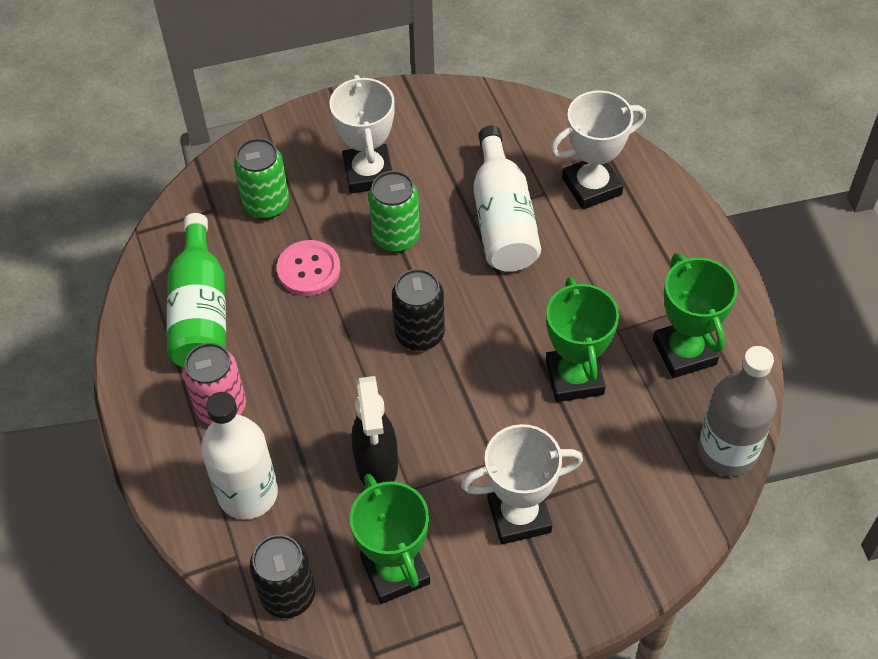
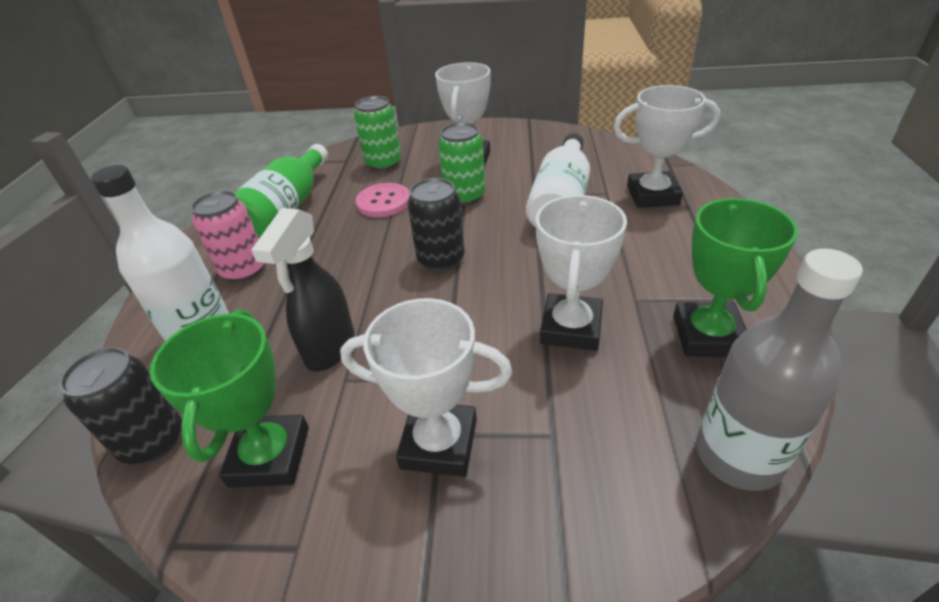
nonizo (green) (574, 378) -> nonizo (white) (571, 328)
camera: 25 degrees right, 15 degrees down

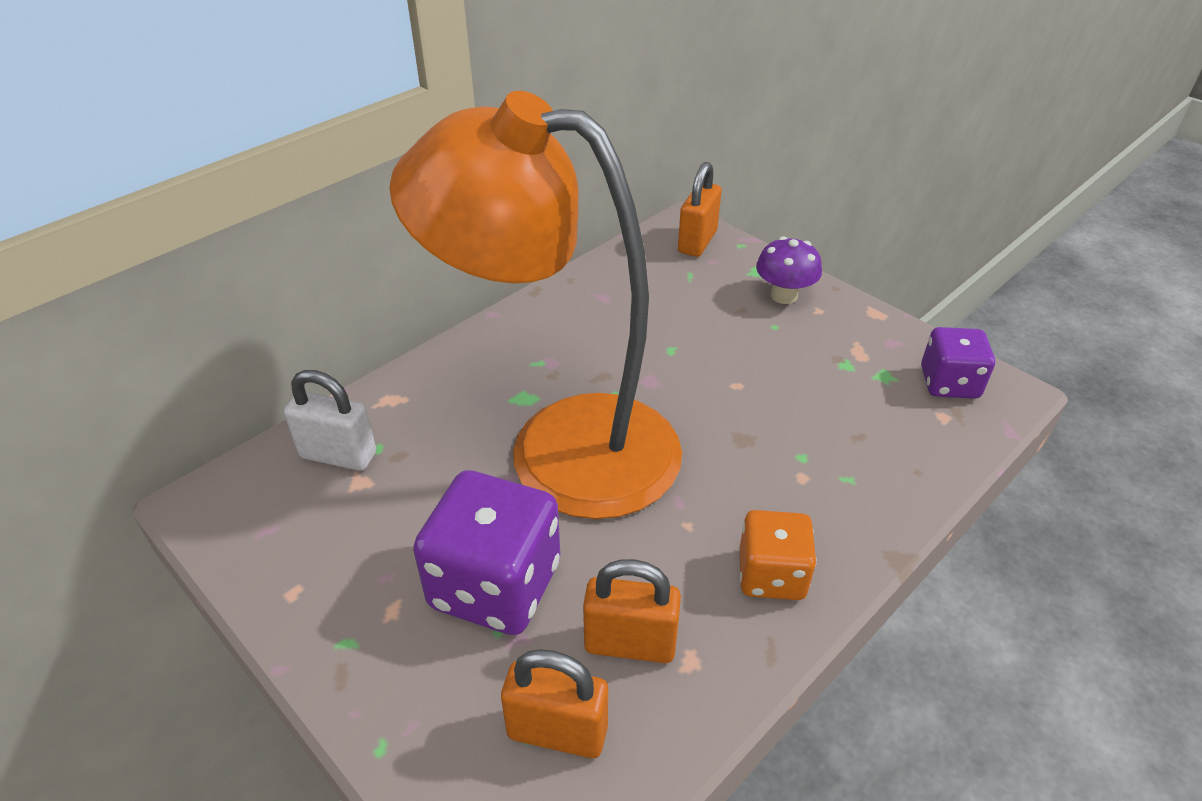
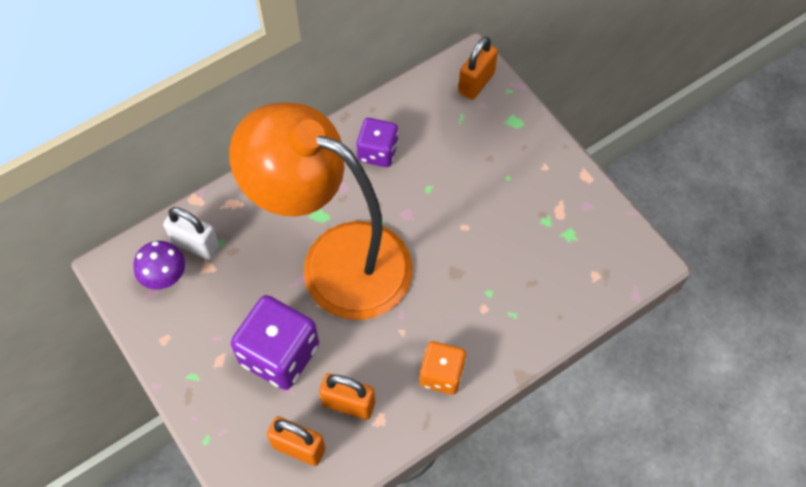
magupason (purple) (784, 295) -> magupason (purple) (165, 276), shifted
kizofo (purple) (949, 383) -> kizofo (purple) (377, 152), shifted
camera: 10 degrees right, 20 degrees up

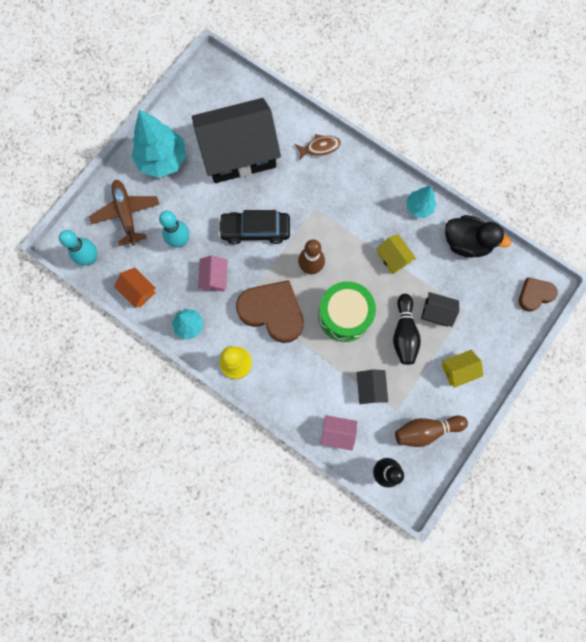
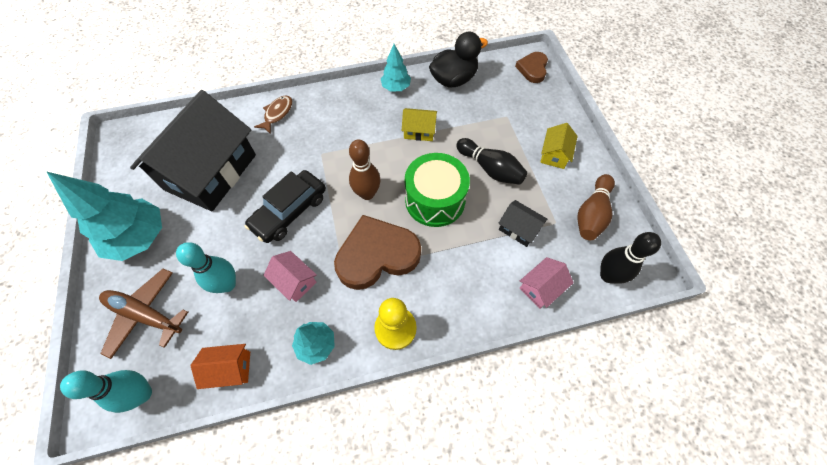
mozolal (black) (436, 312) -> none
camera: 50 degrees left, 15 degrees down

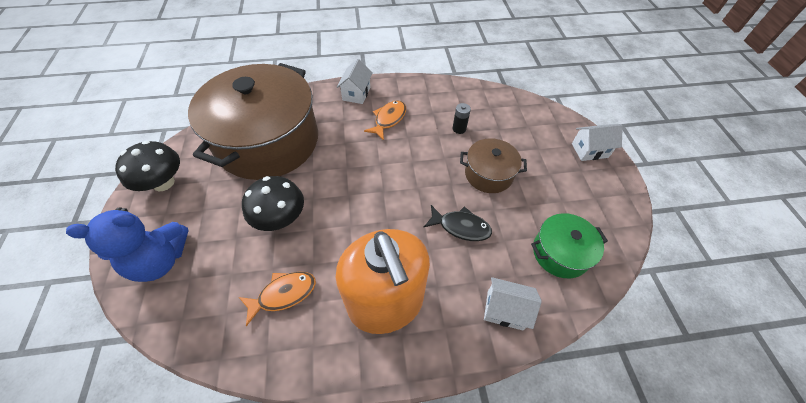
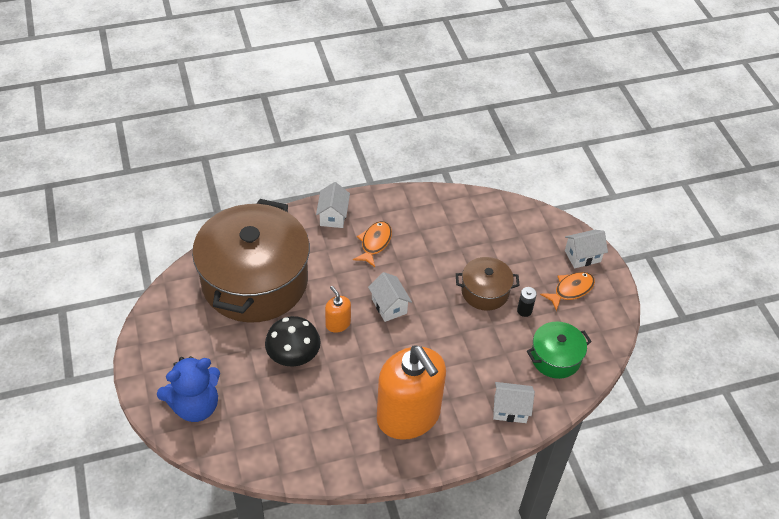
magupason (black) (163, 183) -> none
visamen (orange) (283, 294) -> visamen (orange) (571, 290), shifted
visamen (black) (460, 227) -> none
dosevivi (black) (459, 129) -> dosevivi (black) (524, 310), shifted
none -> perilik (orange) (338, 323)
none -> mozolal (white) (389, 306)
camera: 10 degrees left, 5 degrees down

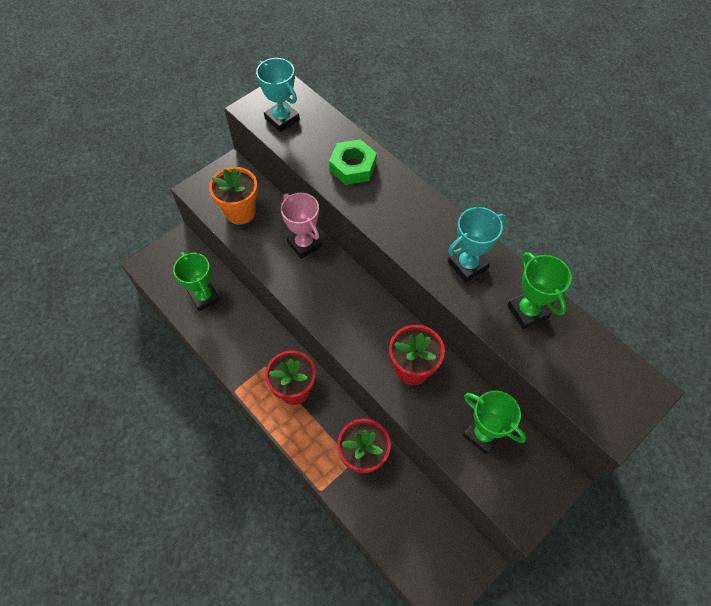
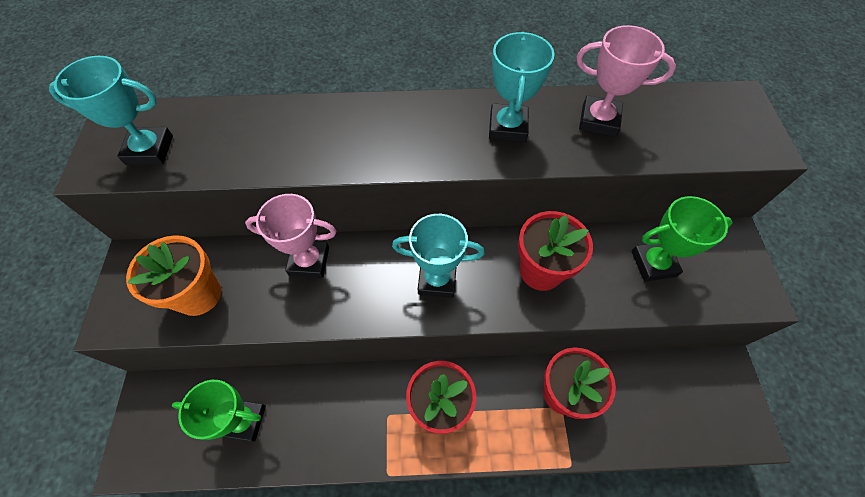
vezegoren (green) (353, 166) -> none
nonizo (green) (527, 311) -> nonizo (pink) (598, 120)
none -> nonizo (turquoise) (437, 280)
camera: 50 degrees left, 0 degrees up

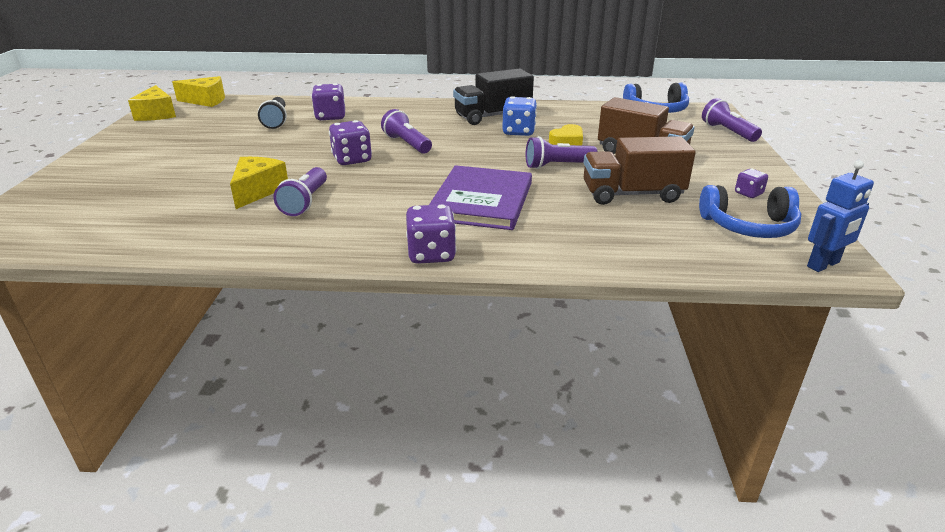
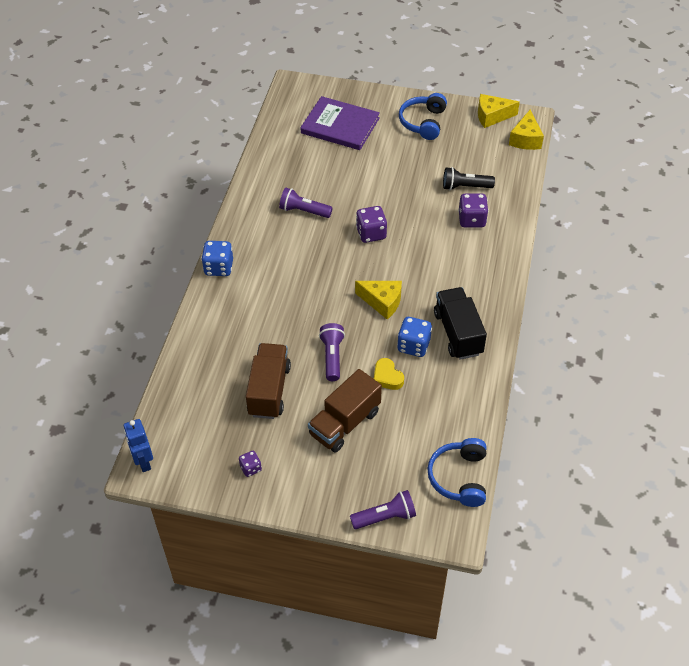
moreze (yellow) (258, 191) -> moreze (yellow) (382, 302), shifted
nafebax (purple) (407, 144) -> none
kizofo (purple) (431, 254) -> kizofo (blue) (219, 268)
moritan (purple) (481, 201) -> moritan (purple) (340, 125), shifted
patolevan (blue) (748, 226) -> patolevan (blue) (423, 122), shifted
camera: 100 degrees right, 20 degrees up

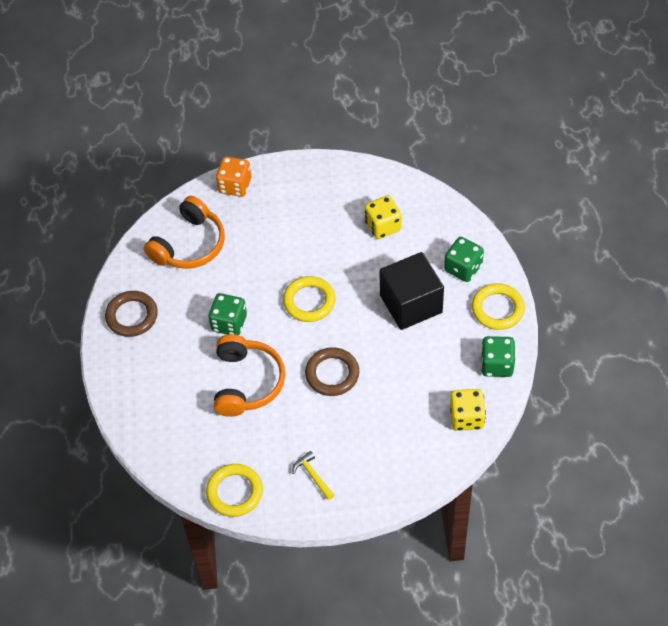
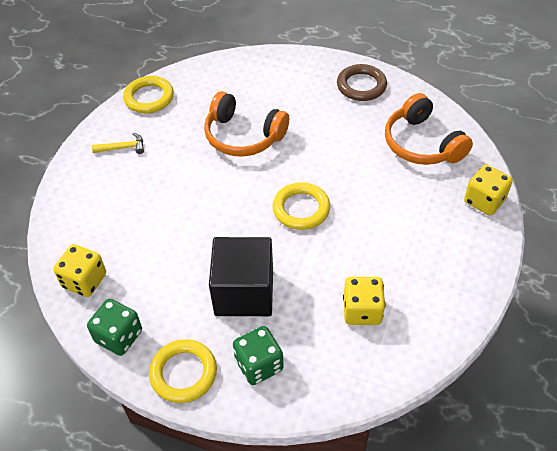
kizofo (green) (229, 323) -> none
kizofo (orange) (235, 185) -> kizofo (yellow) (484, 201)
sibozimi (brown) (332, 374) -> none
camera: 115 degrees right, 5 degrees down

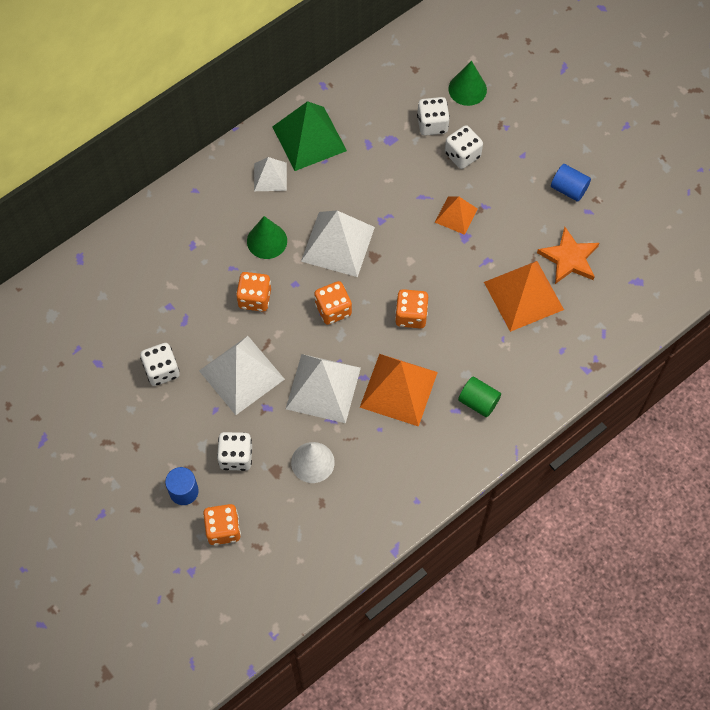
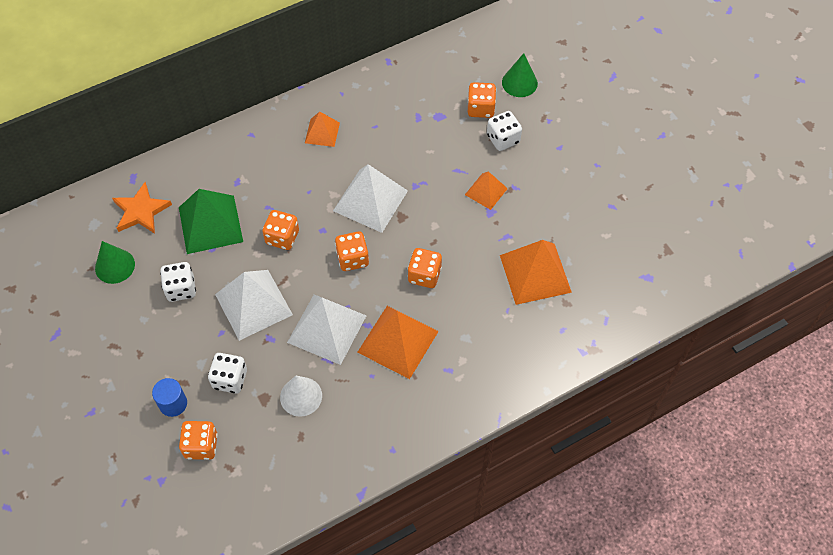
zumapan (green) (267, 241) -> zumapan (green) (115, 266), shifted
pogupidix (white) (270, 176) -> pogupidix (orange) (322, 132)
pogupidix (green) (309, 138) -> pogupidix (green) (210, 224), shifted
kizofo (white) (432, 124) -> kizofo (orange) (480, 108)
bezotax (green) (478, 402) -> none
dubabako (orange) (569, 258) -> dubabako (orange) (141, 211), shifted
bezotax (blue) (568, 189) -> none
camera: 10 degrees right, 5 degrees down

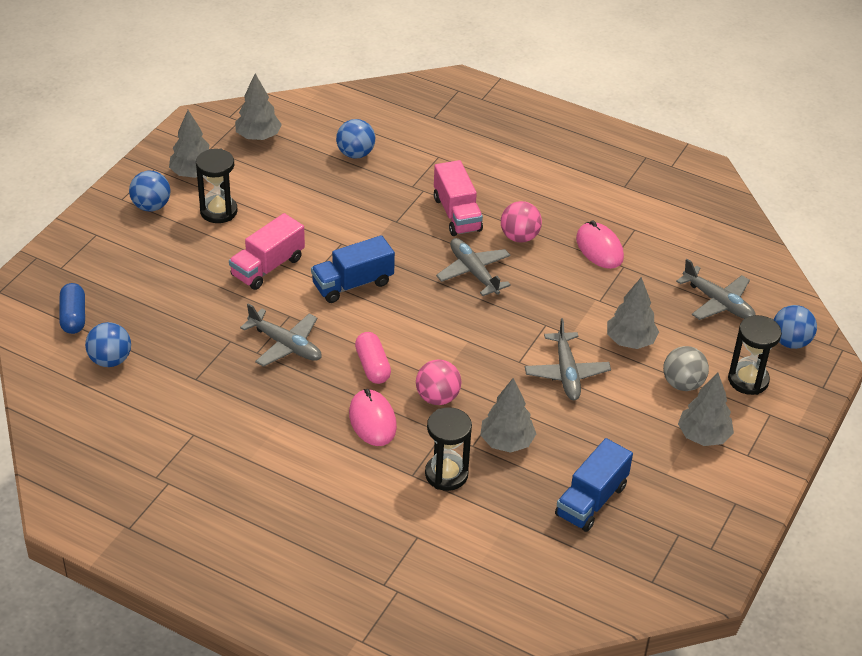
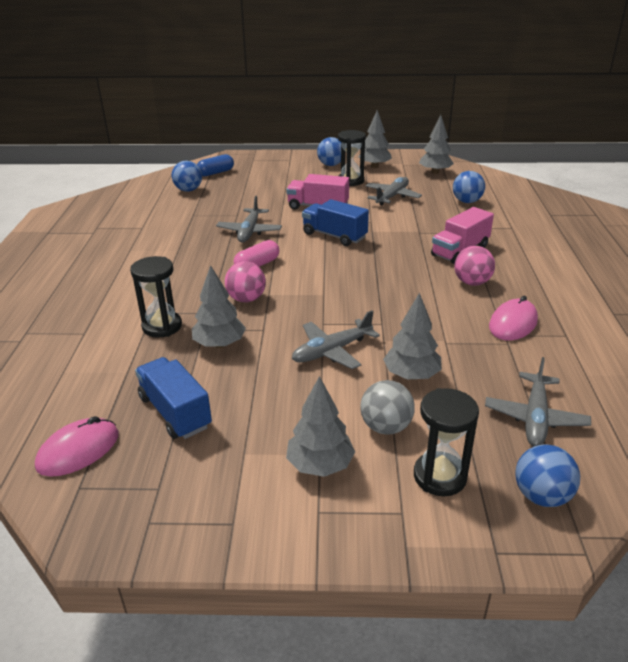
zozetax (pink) (372, 420) -> zozetax (pink) (78, 450), shifted
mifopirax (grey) (474, 272) -> mifopirax (grey) (392, 197), shifted
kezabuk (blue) (591, 500) -> kezabuk (blue) (175, 412), 45 degrees clockwise
camera: 65 degrees right, 10 degrees down

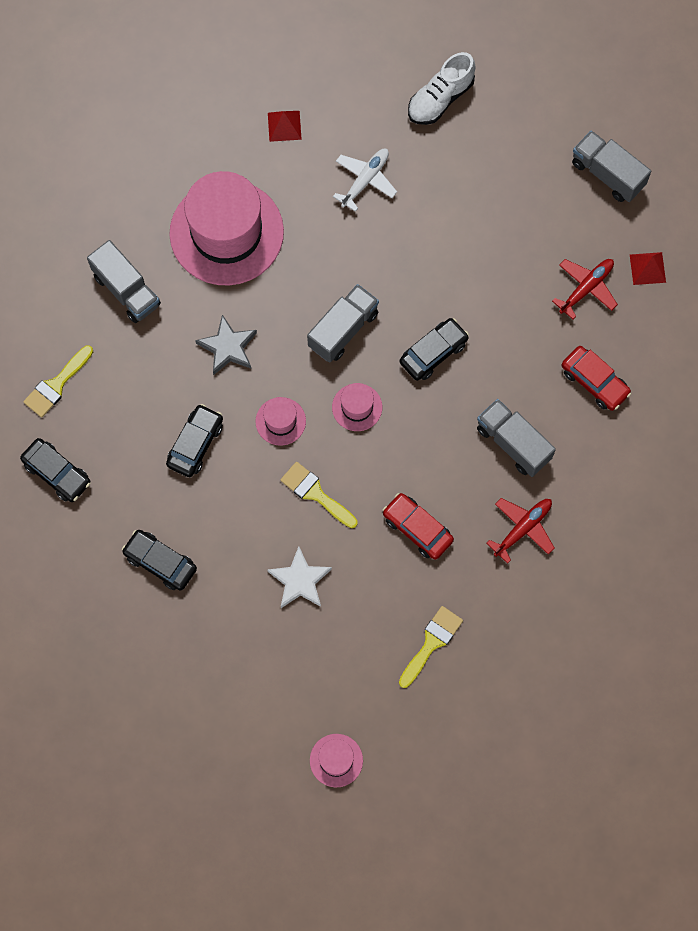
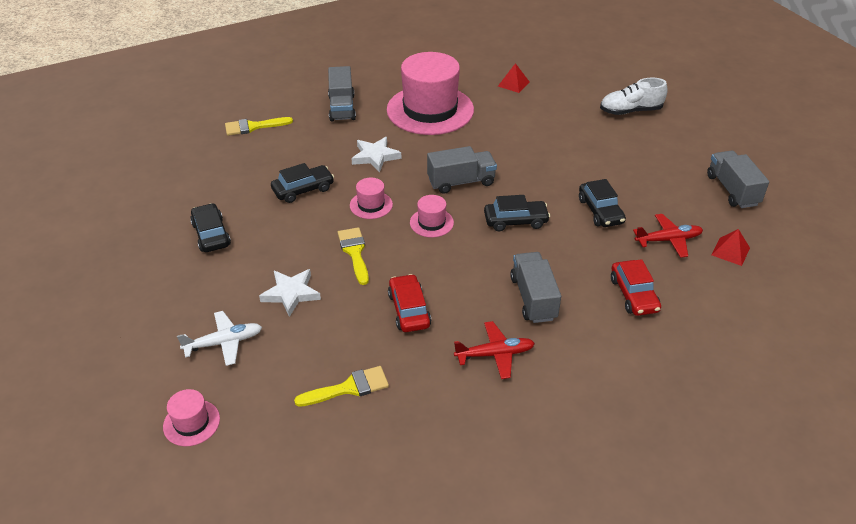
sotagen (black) (57, 473) -> sotagen (black) (600, 211), shifted
dubabako (grey) (228, 347) -> dubabako (white) (375, 156)
mifopirax (white) (365, 180) -> mifopirax (white) (223, 343), shifted
camera: 35 degrees right, 30 degrees down

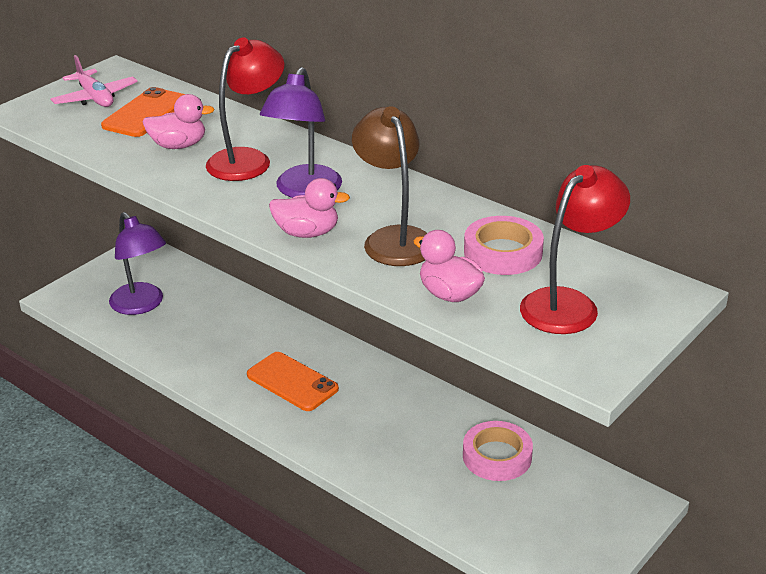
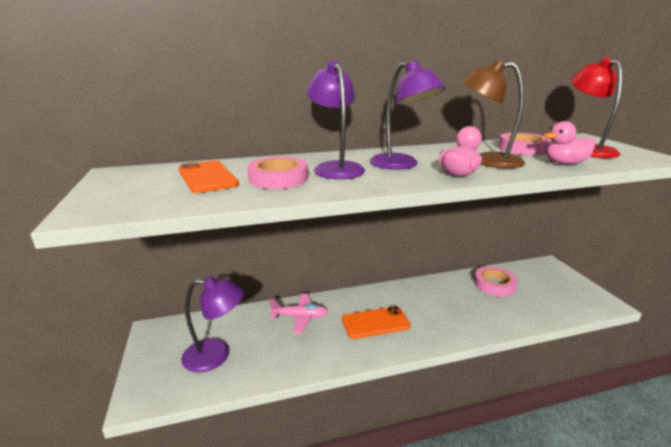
mifopirax (pink) (95, 98) -> mifopirax (pink) (300, 317), shifted
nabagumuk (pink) (178, 145) -> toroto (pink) (278, 178)
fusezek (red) (248, 159) -> fusezek (purple) (335, 168)
camera: 55 degrees left, 10 degrees down

